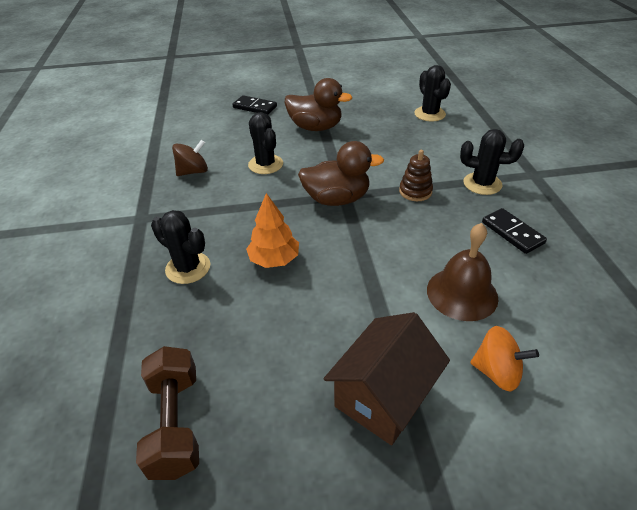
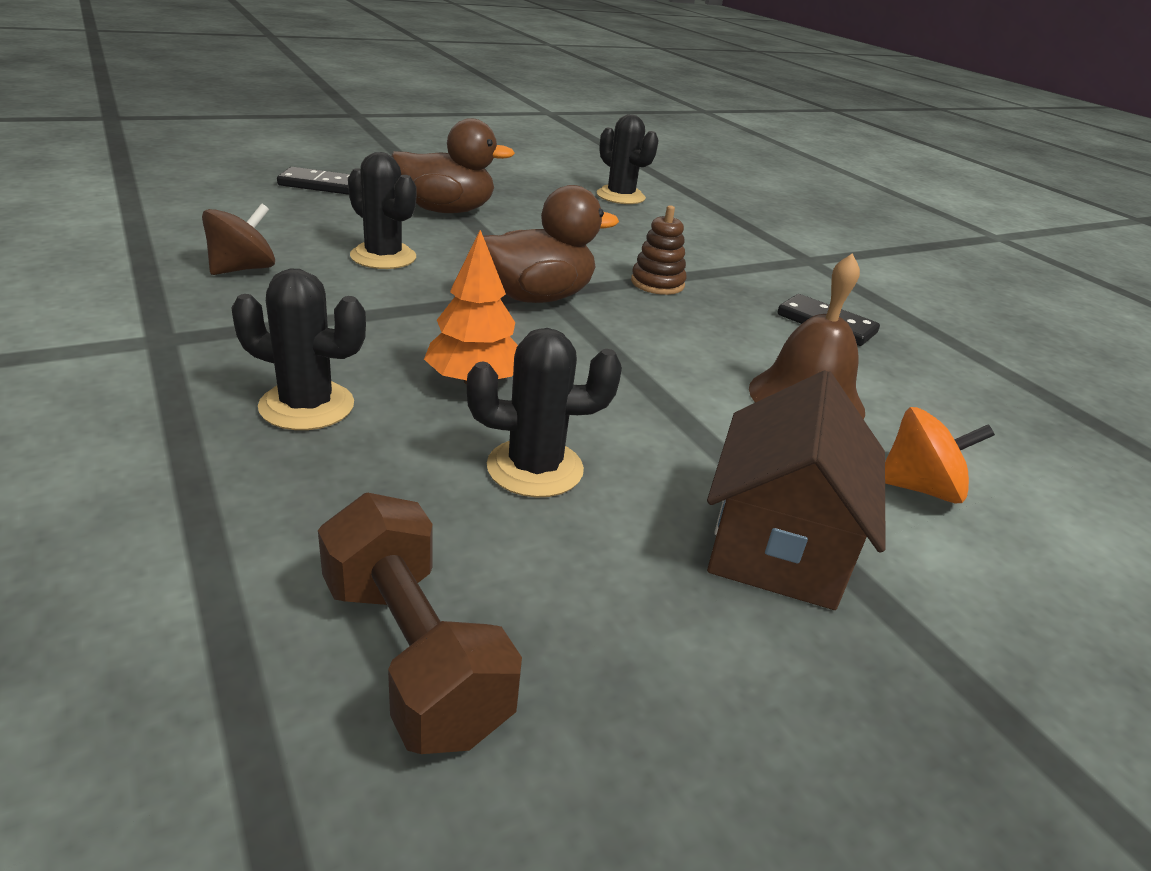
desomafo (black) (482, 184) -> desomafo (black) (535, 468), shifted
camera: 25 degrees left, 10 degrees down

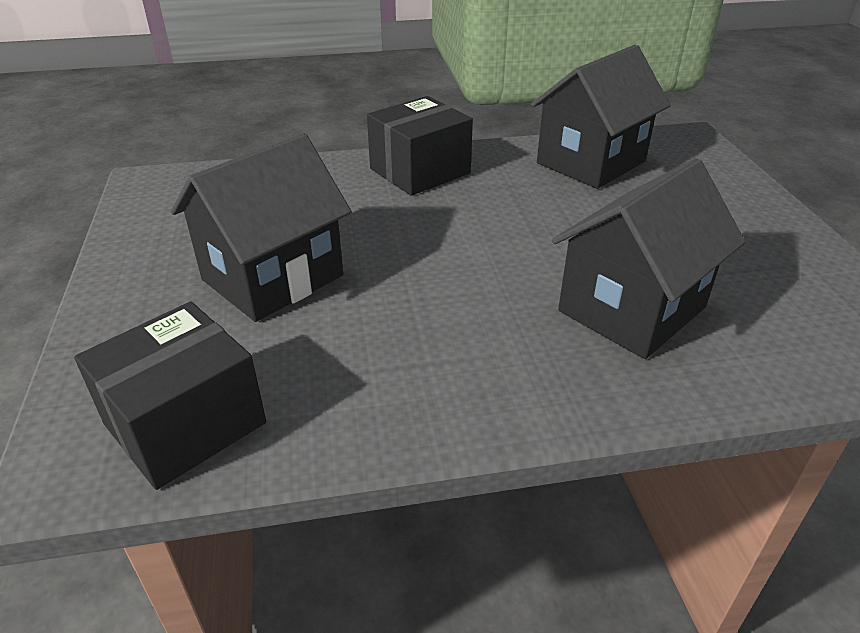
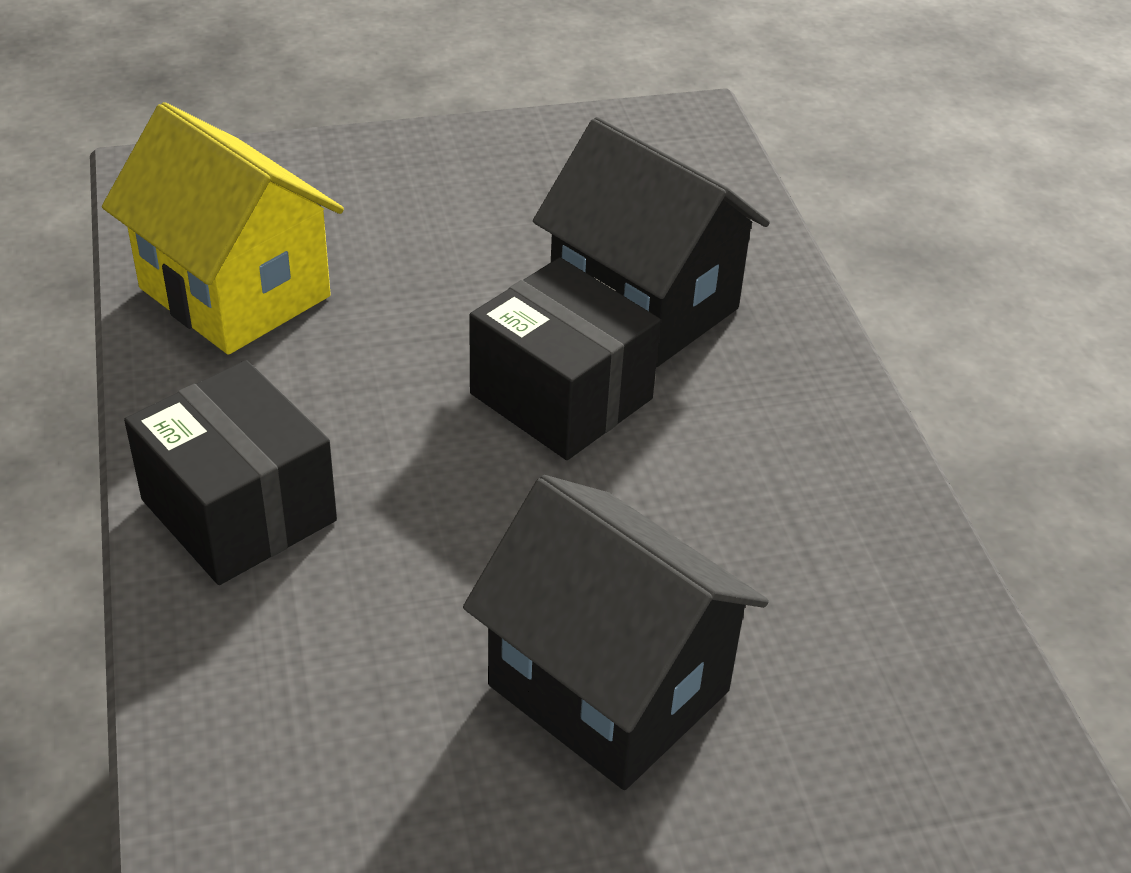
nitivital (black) (185, 423) -> nitivital (black) (561, 396), shifted
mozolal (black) (591, 162) -> mozolal (yellow) (234, 292)
camera: 95 degrees left, 5 degrees up

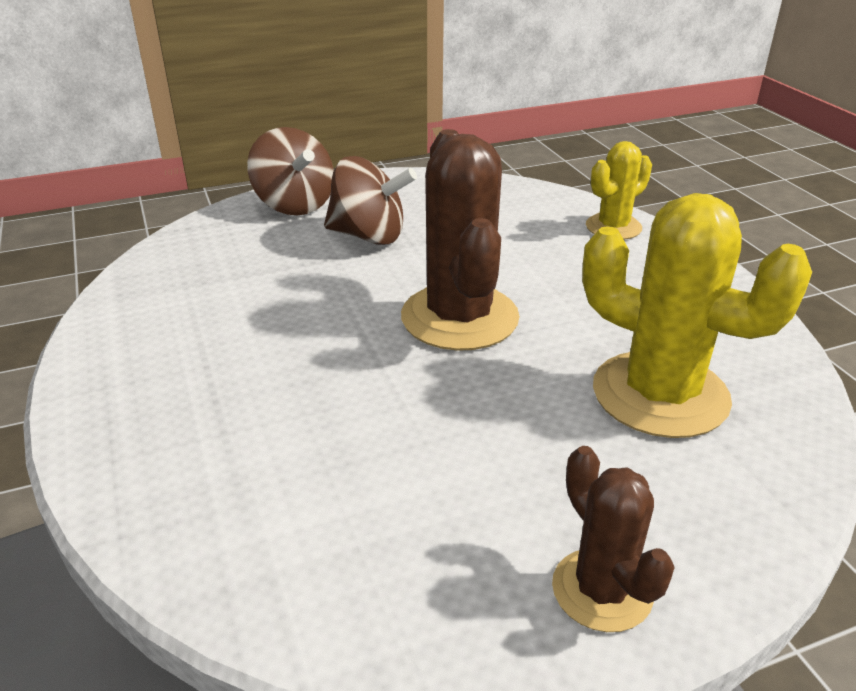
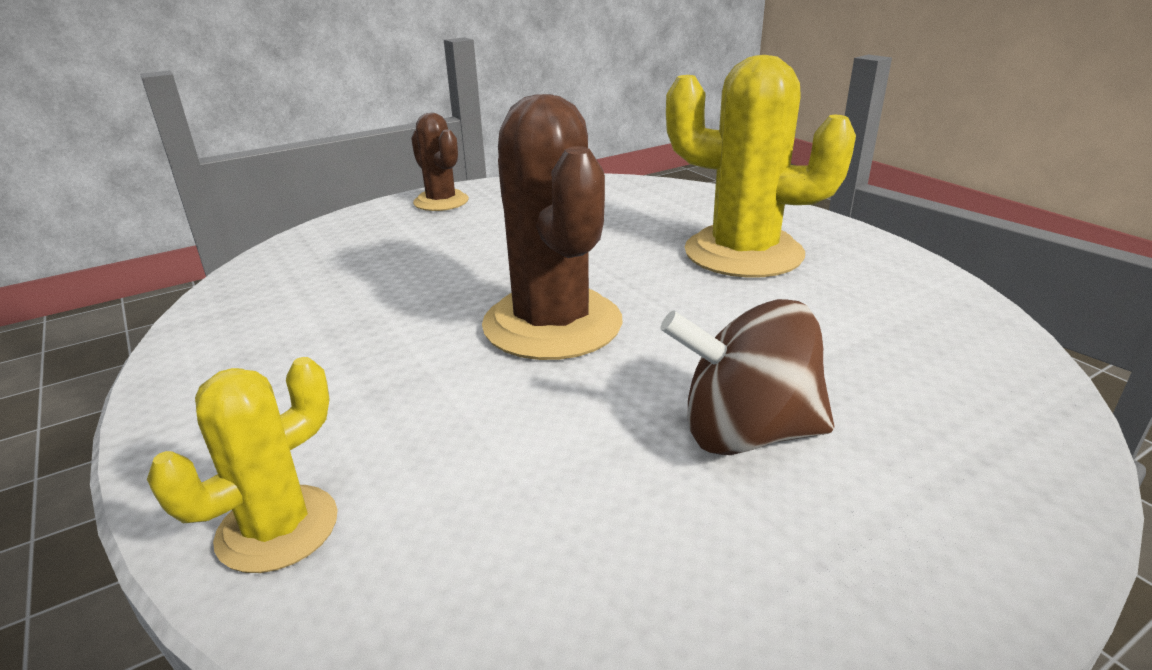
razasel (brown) (294, 205) -> none
desomafo (yellow) (660, 394) -> desomafo (yellow) (743, 253), shifted
camera: 170 degrees right, 5 degrees down

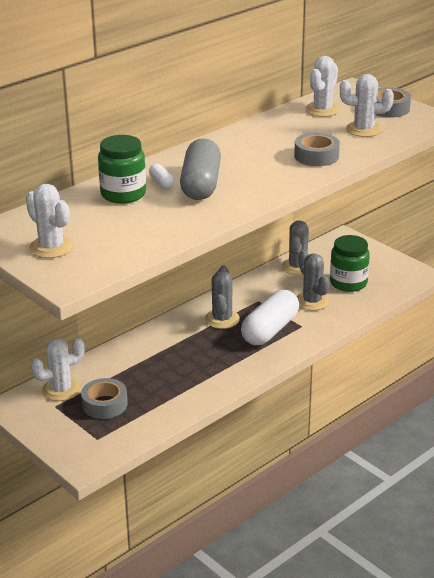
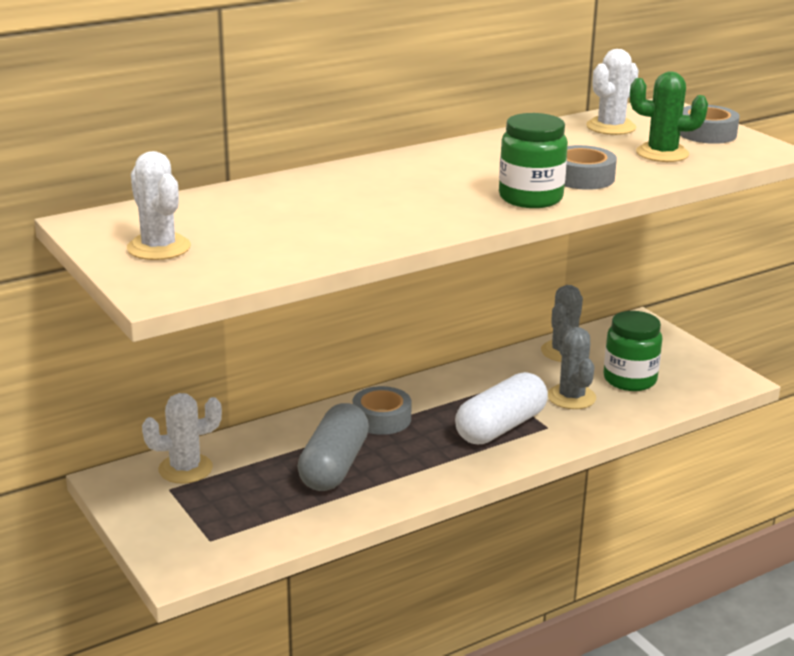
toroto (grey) (104, 404) -> toroto (grey) (381, 419), shifted
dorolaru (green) (123, 194) -> dorolaru (green) (530, 198), shifted
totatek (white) (161, 183) -> none
totatek (grey) (201, 184) -> totatek (grey) (334, 466), shifted
desomafo (grey) (222, 319) -> none
desomafo (white) (364, 129) -> desomafo (green) (662, 153)
camera: 10 degrees right, 5 degrees down

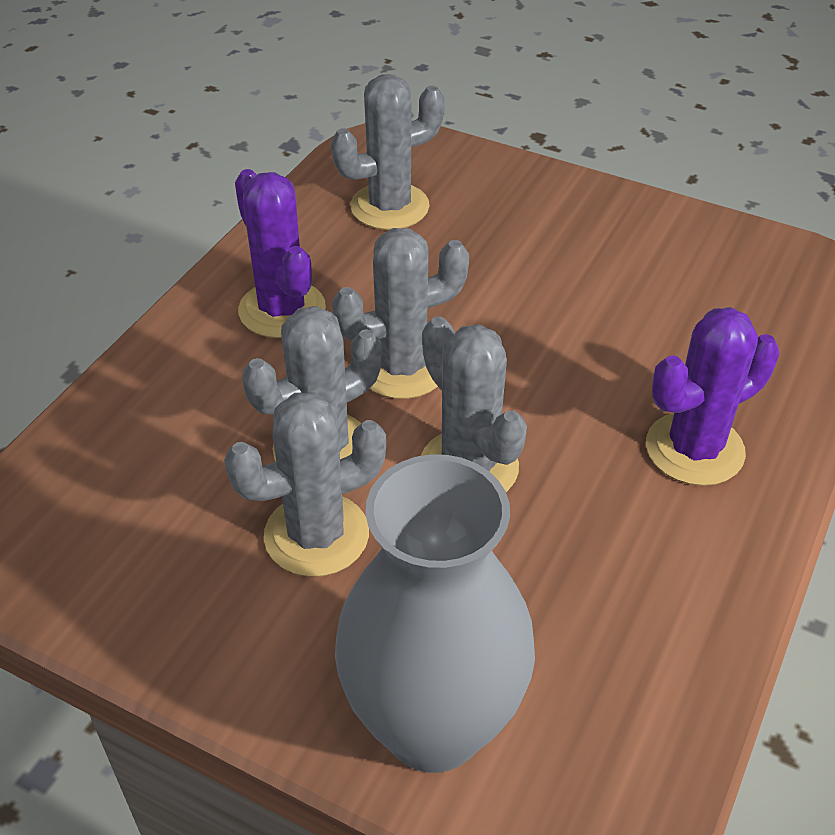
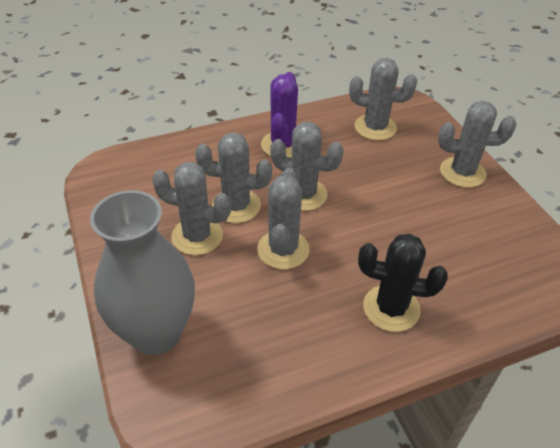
desomafo (purple) (694, 449) -> desomafo (black) (391, 308)
none -> desomafo (grey) (462, 172)
camera: 40 degrees right, 0 degrees up

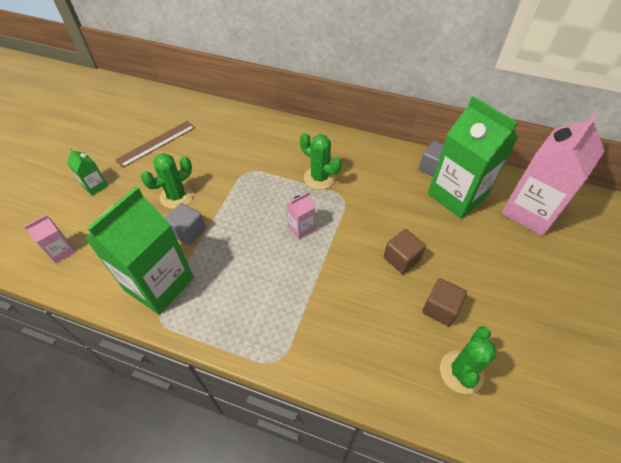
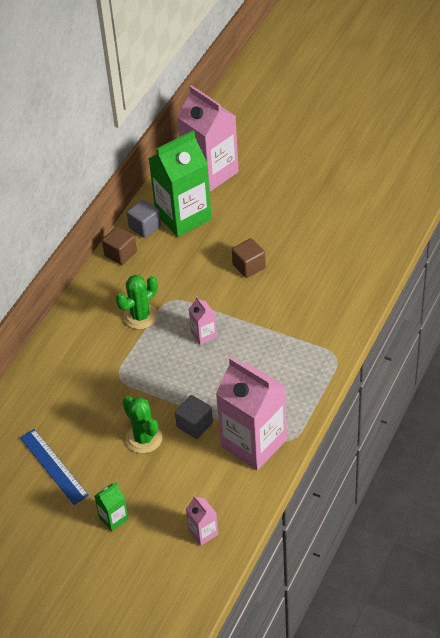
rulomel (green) (159, 284) -> rulomel (pink) (253, 443)
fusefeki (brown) (156, 143) -> fusefeki (blue) (53, 466)
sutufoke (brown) (440, 308) -> sutufoke (brown) (120, 254), shifted
desomafo (green) (461, 372) -> none
camera: 80 degrees left, 5 degrees down

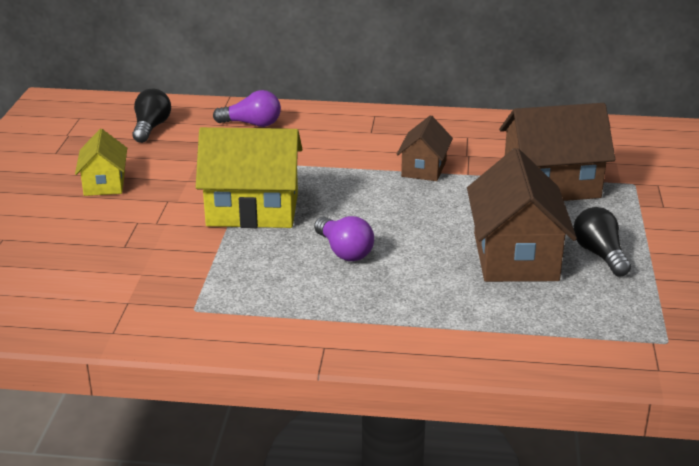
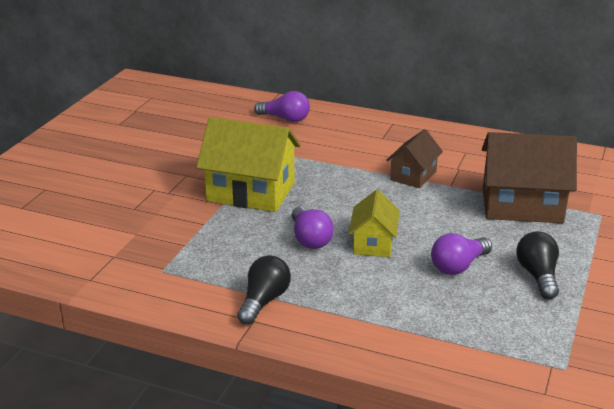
mozolal (yellow) (104, 183) -> mozolal (yellow) (373, 243), shifted
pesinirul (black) (151, 128) -> pesinirul (black) (264, 301), shifted
mozolal (brown) (515, 256) -> pesinirul (purple) (458, 266)
camera: 15 degrees right, 0 degrees up

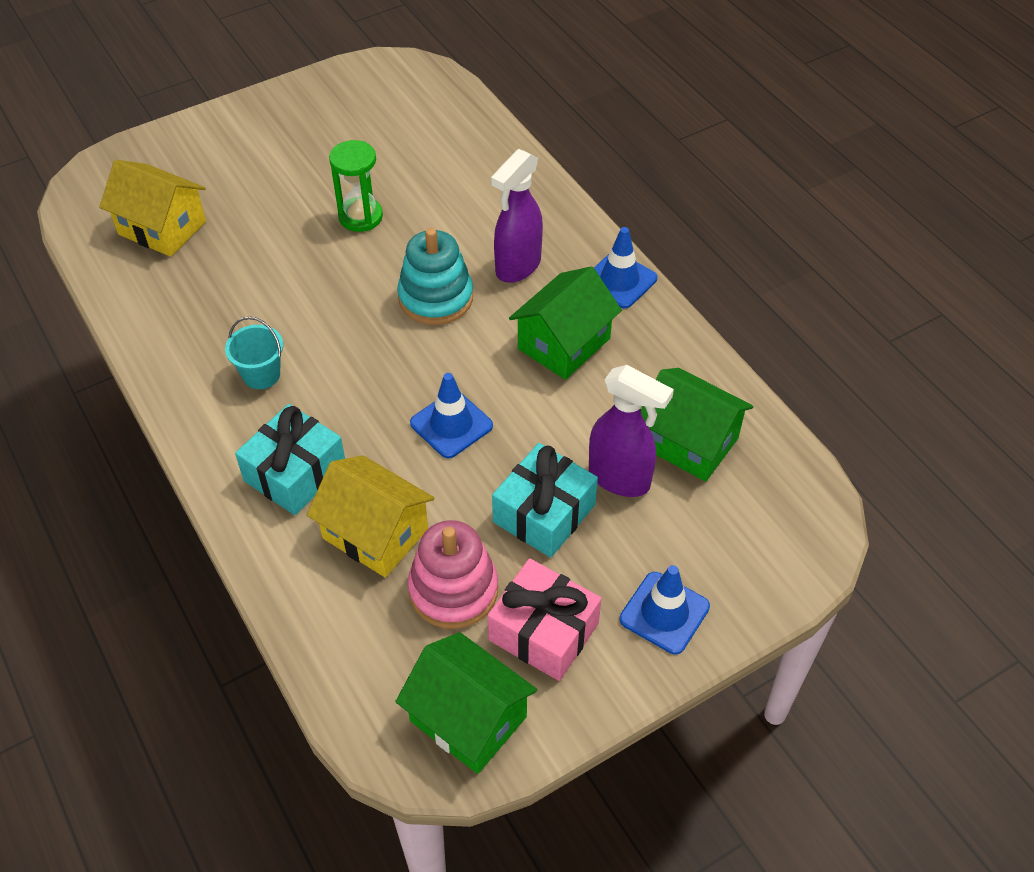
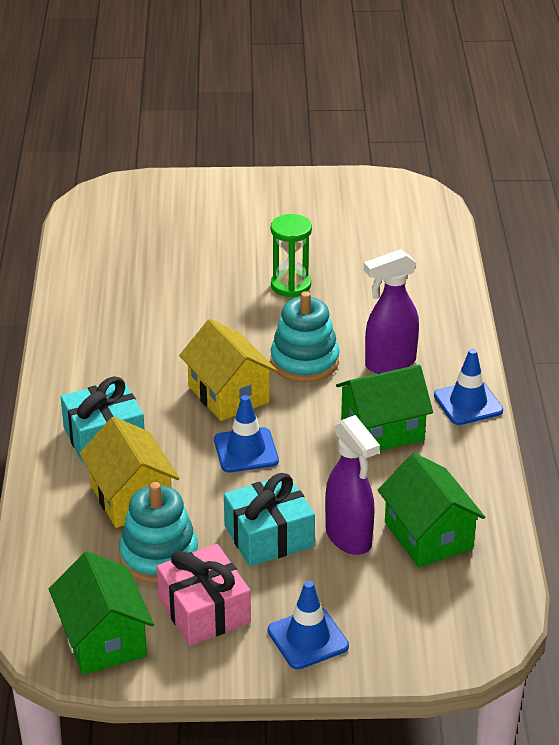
mozolal (yellow) (162, 228) -> mozolal (yellow) (228, 394), shifted
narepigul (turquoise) (261, 375) -> none
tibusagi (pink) (453, 590) -> tibusagi (turquoise) (159, 556)
camera: 30 degrees right, 15 degrees down

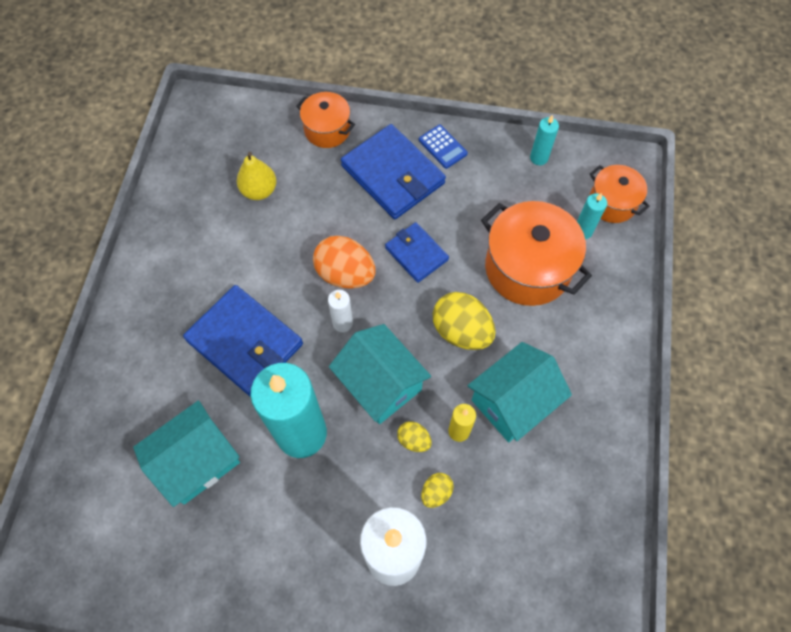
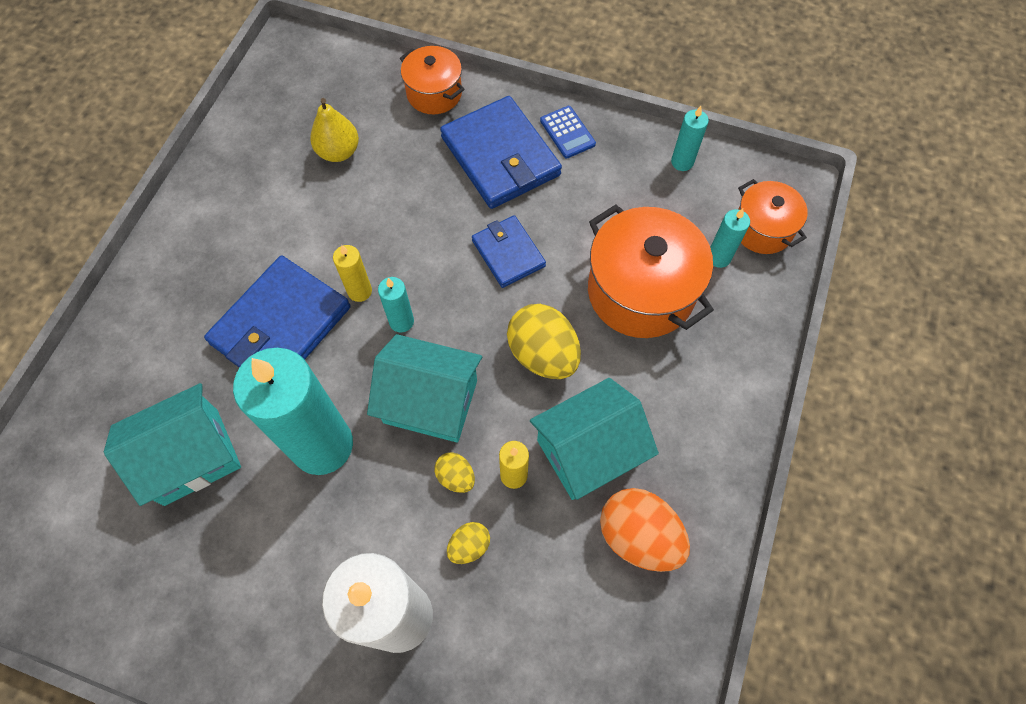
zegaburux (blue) (245, 342) -> zegaburux (blue) (281, 326), 75 degrees clockwise
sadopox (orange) (345, 274) -> sadopox (orange) (638, 536), shifted
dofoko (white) (342, 323) -> dofoko (turquoise) (401, 321)
mozolal (turquoise) (380, 384) -> mozolal (turquoise) (430, 401), 45 degrees counterclockwise
none -> dofoko (yellow) (359, 291)
camera: 10 degrees right, 0 degrees up

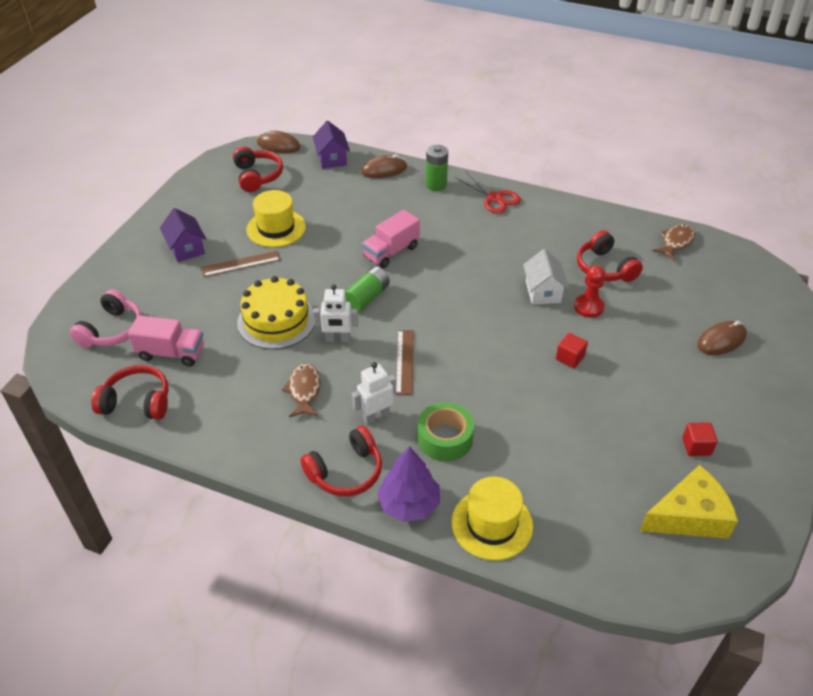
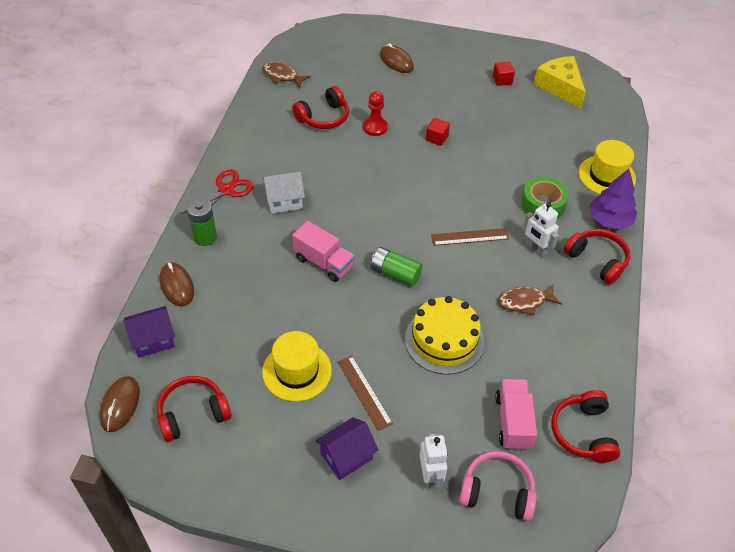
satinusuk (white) (338, 339) -> satinusuk (white) (430, 476), shifted
mozolal (white) (543, 292) -> mozolal (white) (284, 201), shifted
camera: 100 degrees left, 5 degrees up

